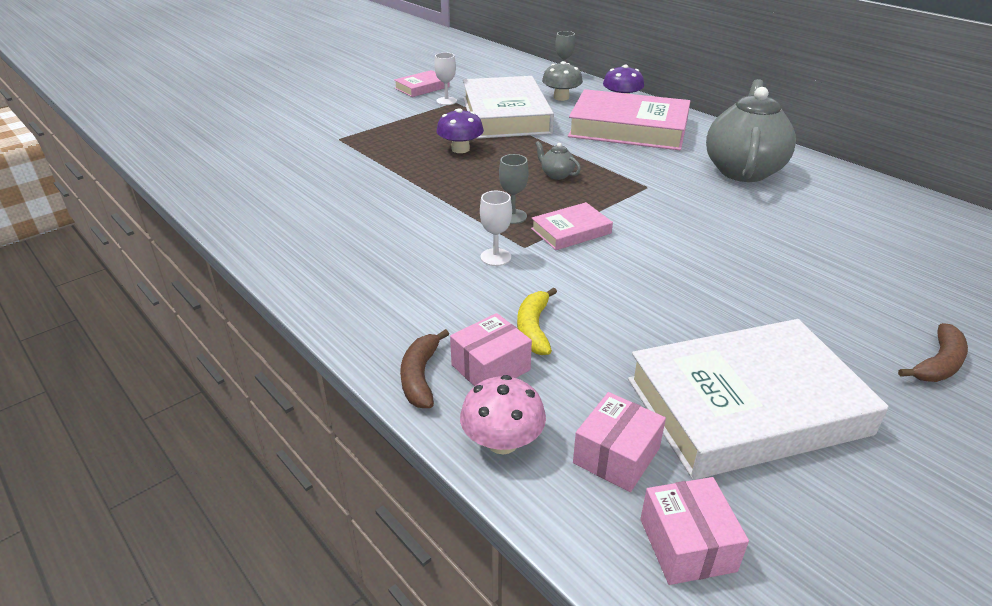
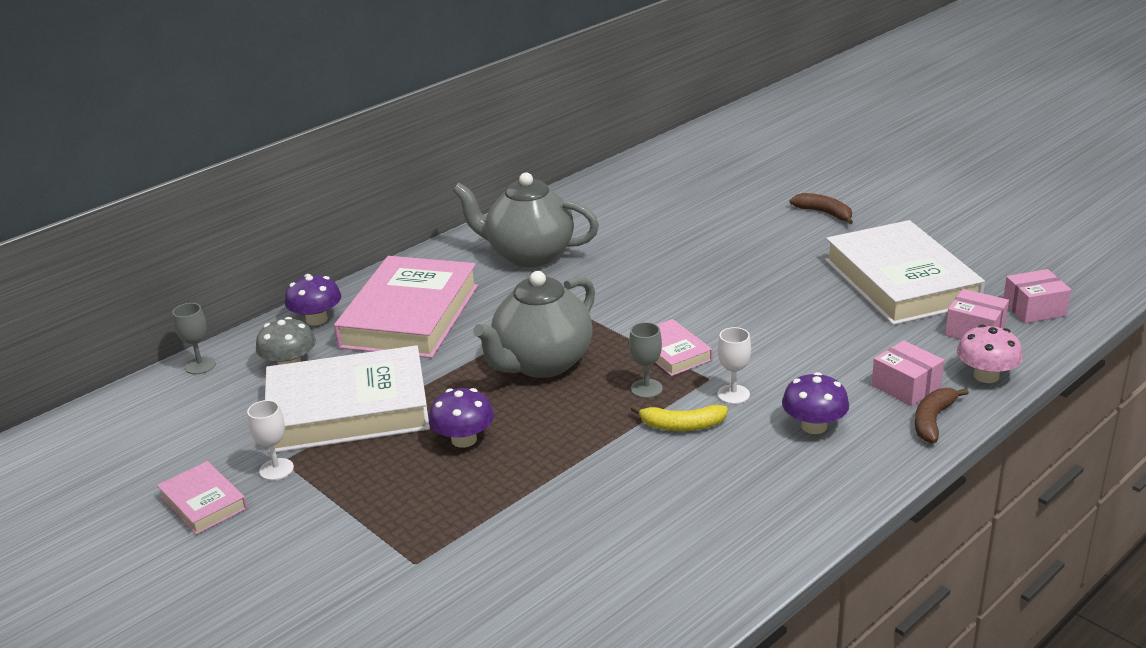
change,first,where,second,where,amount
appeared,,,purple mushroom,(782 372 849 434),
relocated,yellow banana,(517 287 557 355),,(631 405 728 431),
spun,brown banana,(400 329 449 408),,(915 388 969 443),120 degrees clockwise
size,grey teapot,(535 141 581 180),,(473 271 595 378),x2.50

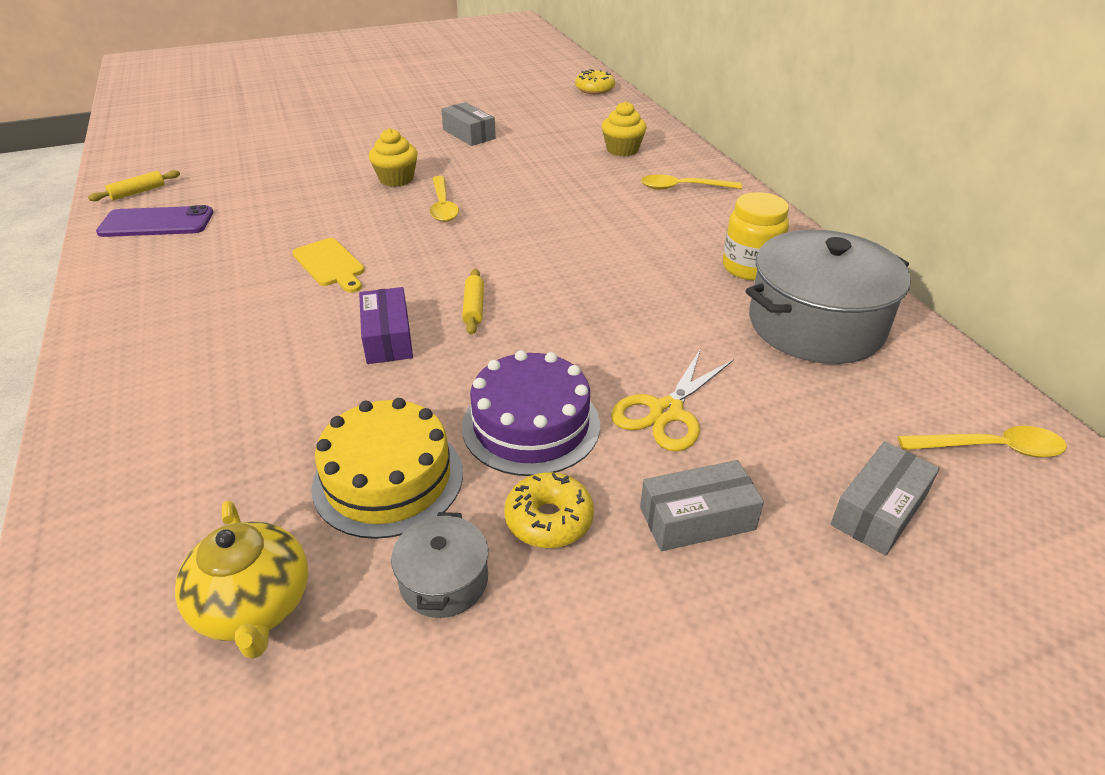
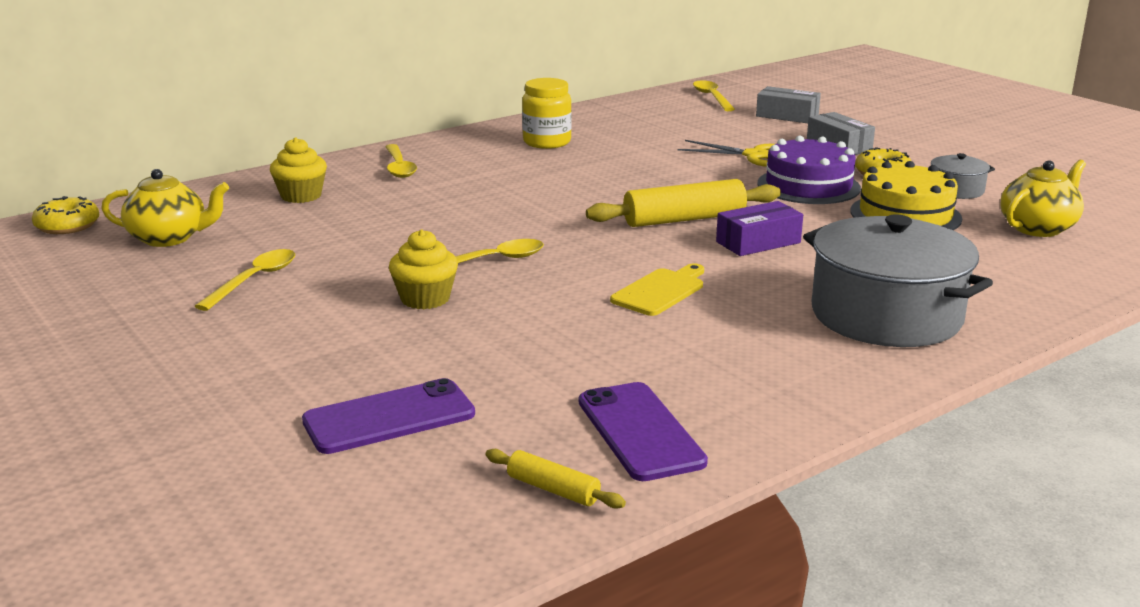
change,first,where,second,where,amount
appeared,,,yellow teapot,(101 169 229 247),
appeared,,,purple phone,(302 378 475 454),
relocated,grey pot,(745 230 911 364),,(803 214 993 347),
exchanged,grey box,(441 102 496 146),yellow spoon,(195 249 295 311),
size,yellow rolling pin,(462 269 484 335),,(586 179 781 227),x1.96

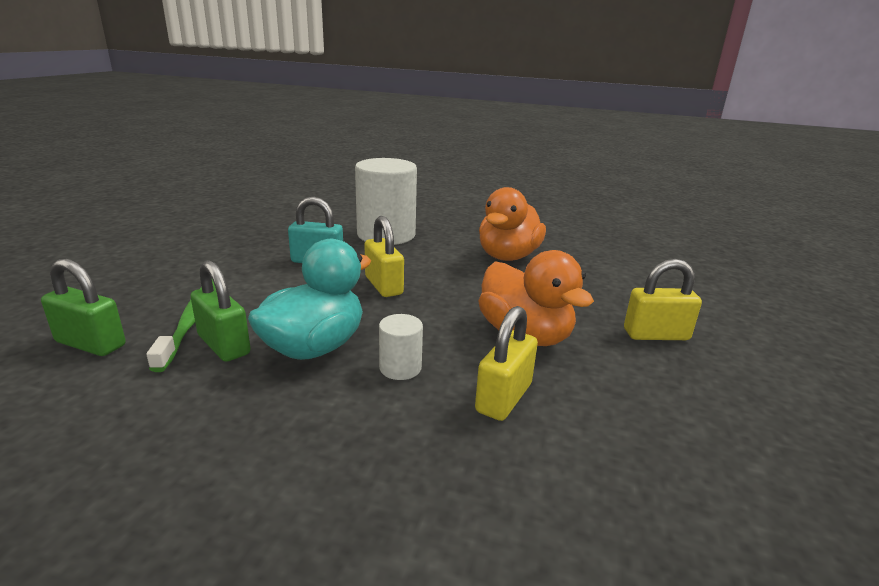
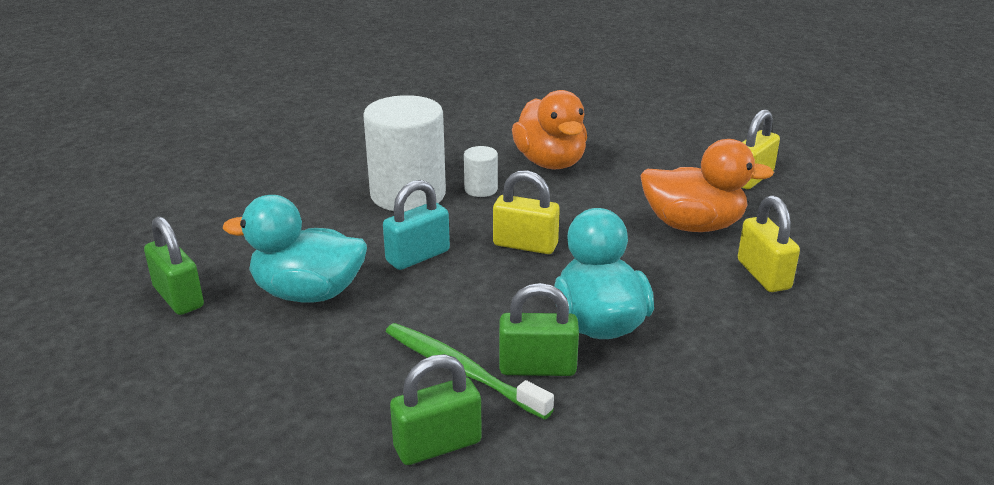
change,first,where,second,where,amount
appeared,,,green padlock,(144 216 204 315),
appeared,,,turquoise duck,(223 195 367 303),
relocated,white cylinder,(379 314 423 380),,(464 146 498 197),

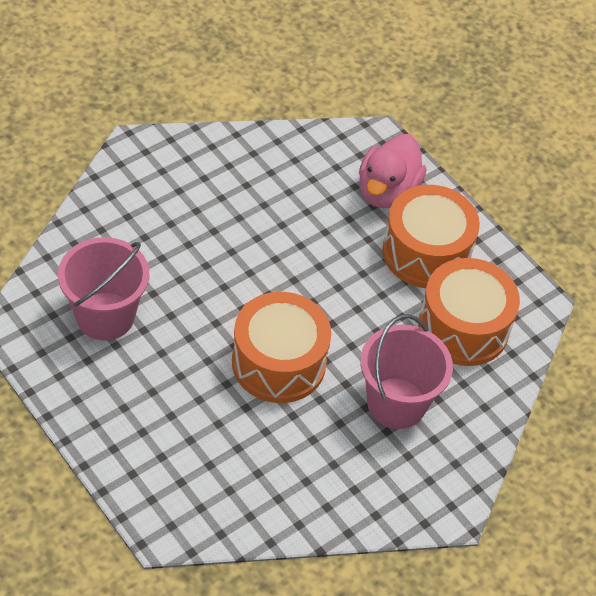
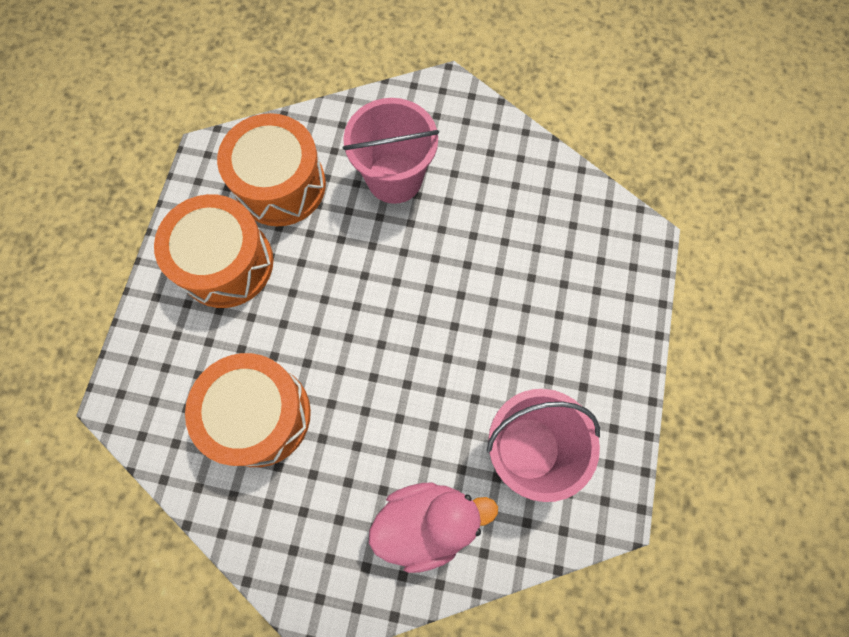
change,first,where,second,where,amount
relocated,orange drum,(232 292 331 403),,(185 353 311 467),
relocated,pink duck,(359 134 426 208),,(369 483 498 573),

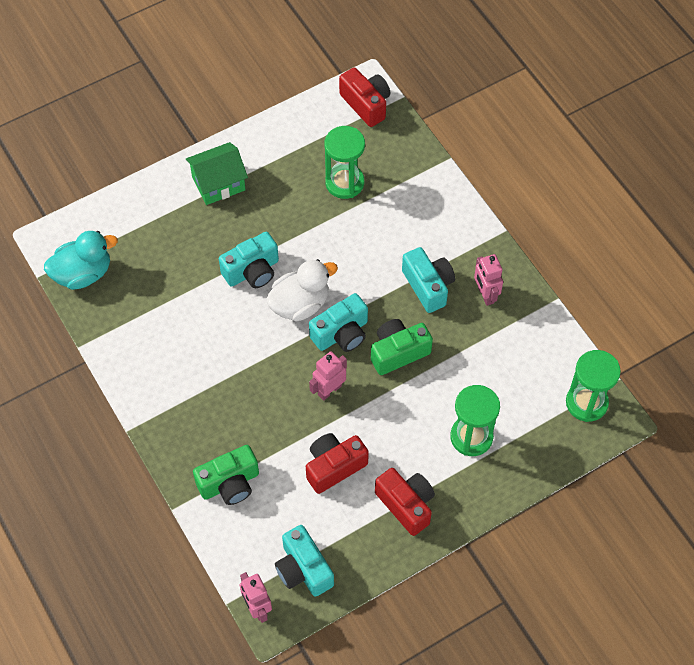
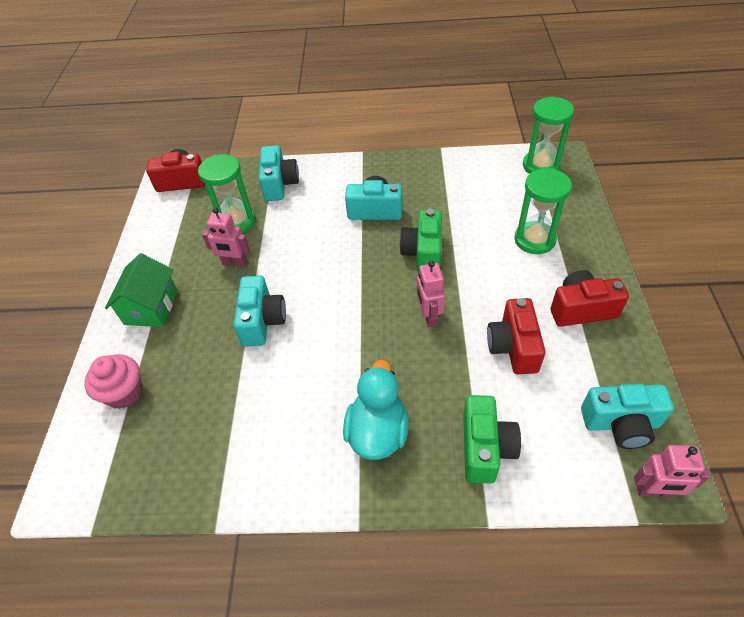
change,first,where,second,where,amount
missing,white duck,(266 259 338 322),,,
appeared,,,pink cupcake,(84 354 142 409),
relocated,turquoise duck,(44 231 118 290),,(343 359 409 460),
relocated,turquoise camera,(309 293 368 352),,(259 145 299 201),
relocated,pink robot,(474 254 503 306),,(202 208 250 267),

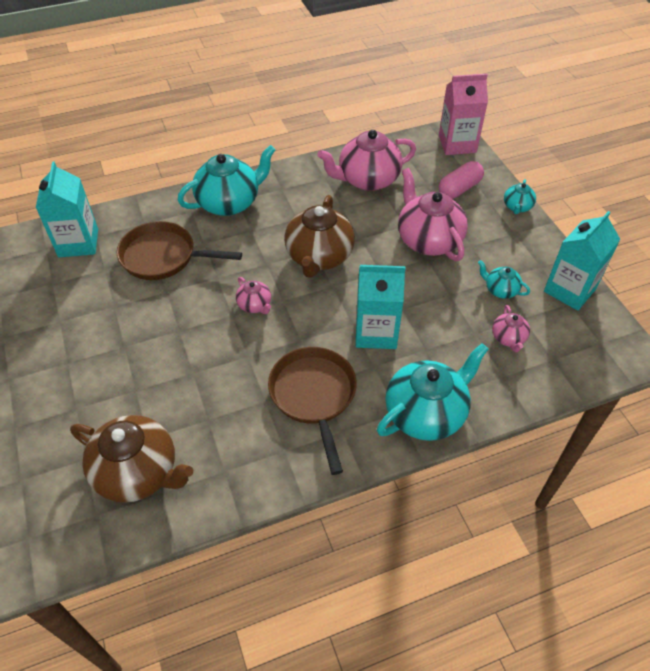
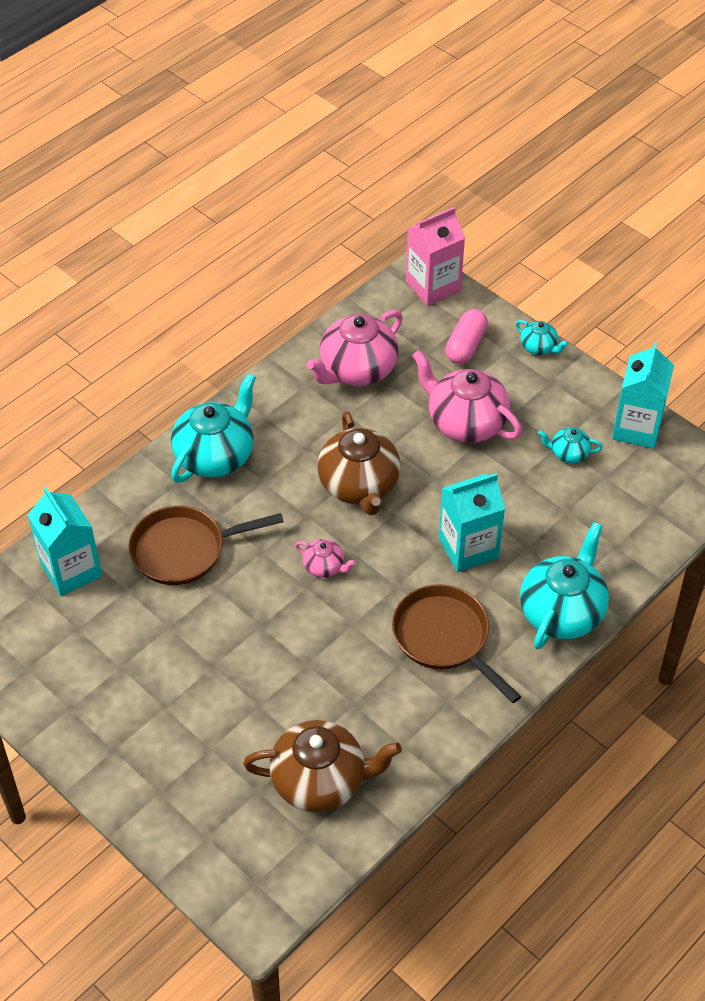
change,first,where,second,where,amount
missing,pink teapot,(492 305 530 352),,,
spun,turquoise teapot,(504 179 536 214),,(516 320 568 355),45 degrees counterclockwise

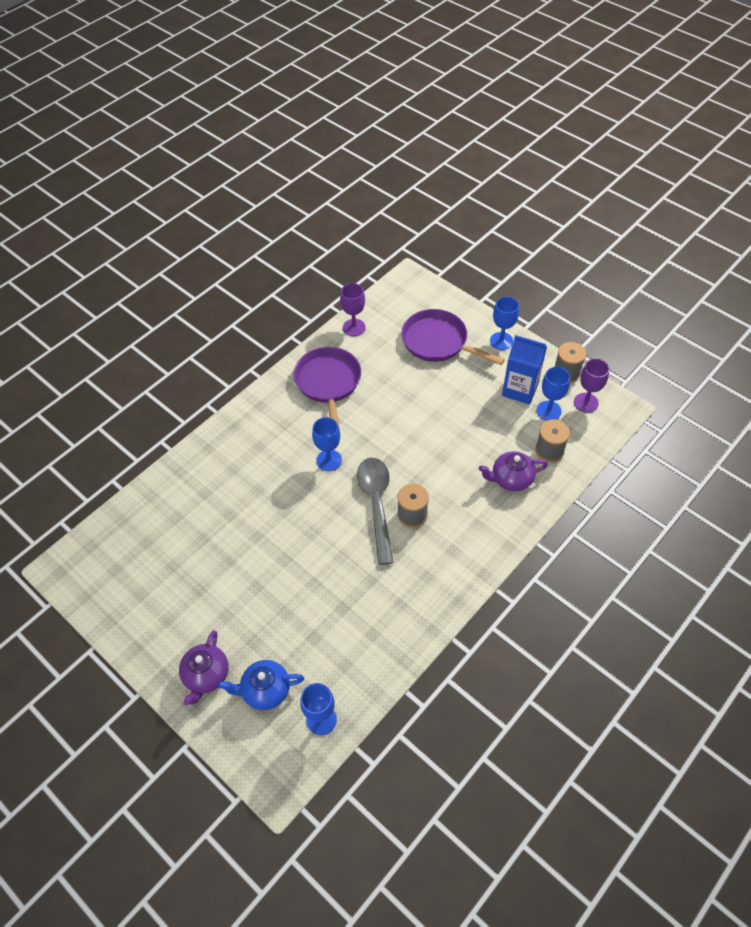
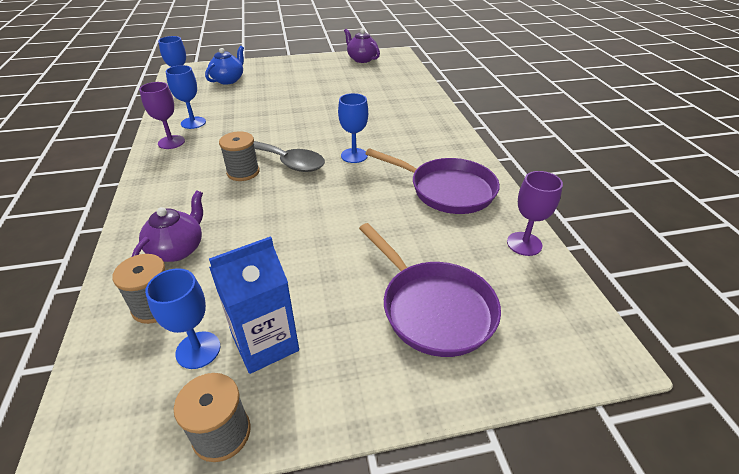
change,first,where,second,where,amount
relocated,purple teapot,(179 630 229 706),,(344 29 380 63),
relocated,blue goblet,(490 296 519 350),,(166 65 206 129),
relocated,purple goblet,(574 358 609 413),,(139 82 185 149),
spun,purple pan,(401 309 505 365),,(359 223 501 357),75 degrees clockwise

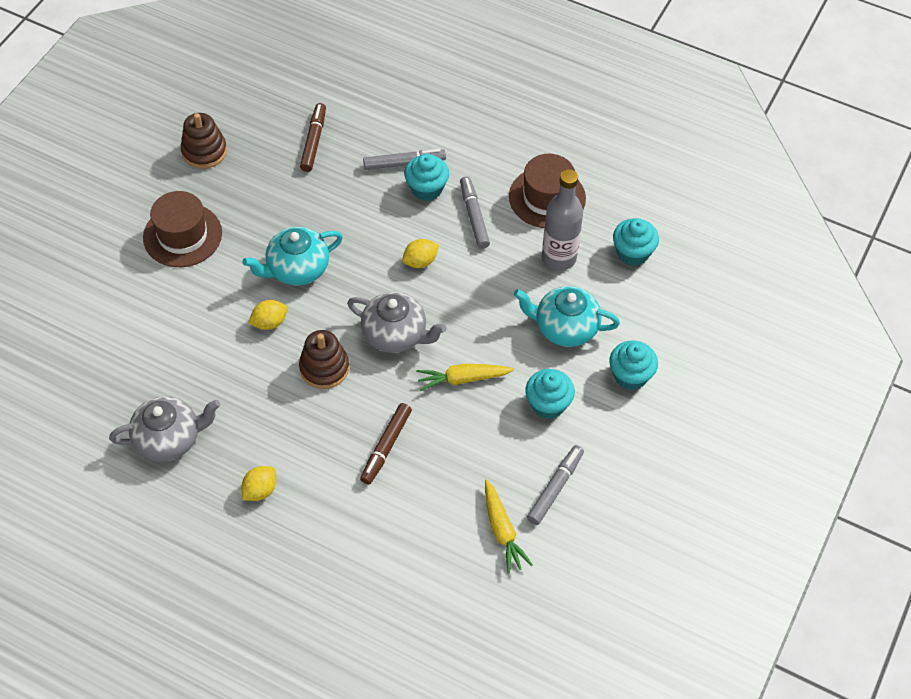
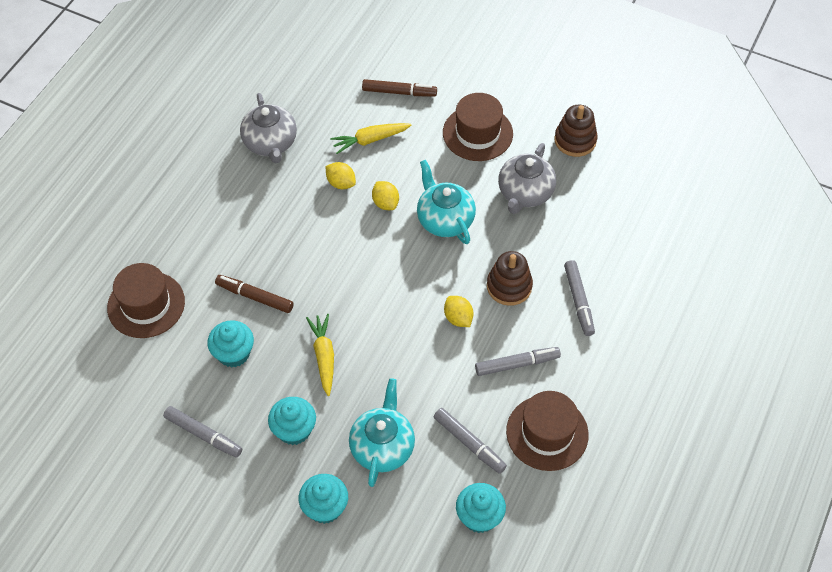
change,first,where,second,where,amount
appeared,,,brown hat,(107 263 185 338),
relocated,yellow lemon,(242 466 276 501),,(326 162 356 189),
relocated,brown stacking toy,(299 330 349 389),,(487 251 533 306),
relocated,brown marker,(300 103 326 172),,(362 79 437 97),
relocated,grey teapot,(347 292 446 353),,(498 143 556 214),
relocated,turquoise cupcake,(404 154 449 201),,(207 320 254 368),
relocated,yellow carrot,(485 479 533 574),,(330 123 412 154),
exchanged,grey bottle,(542 169 583 271),grey marker,(434 408 507 474),

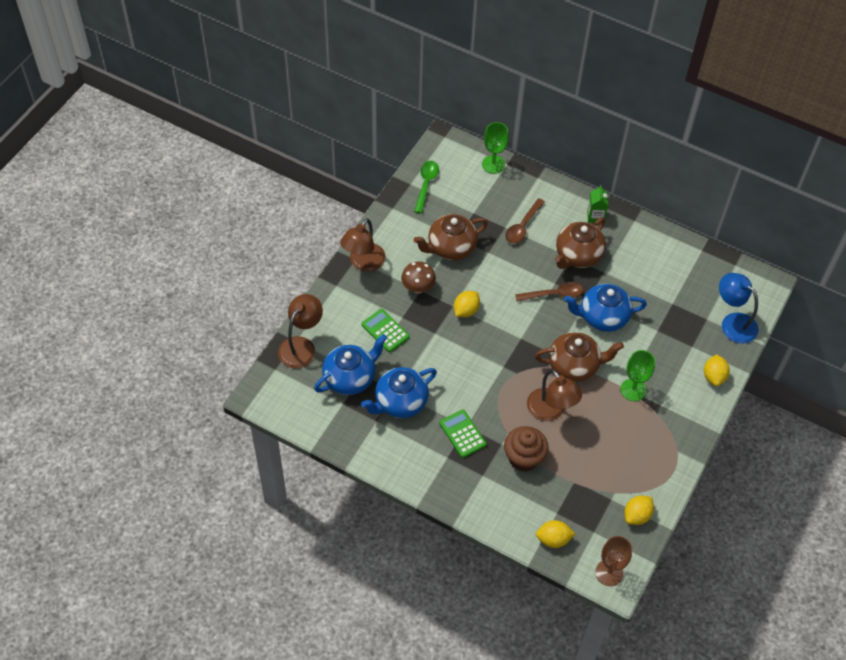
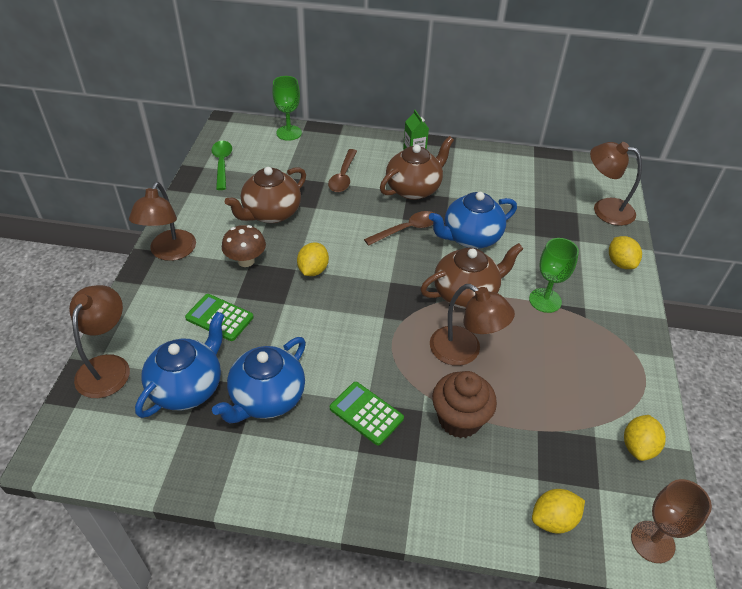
change,first,where,second,where,amount
colour,blue lamp,(719 273 758 344),brown lamp,(590 142 642 226),
spun,brown teapot,(555 217 606 269),,(380 136 454 200),150 degrees counterclockwise

